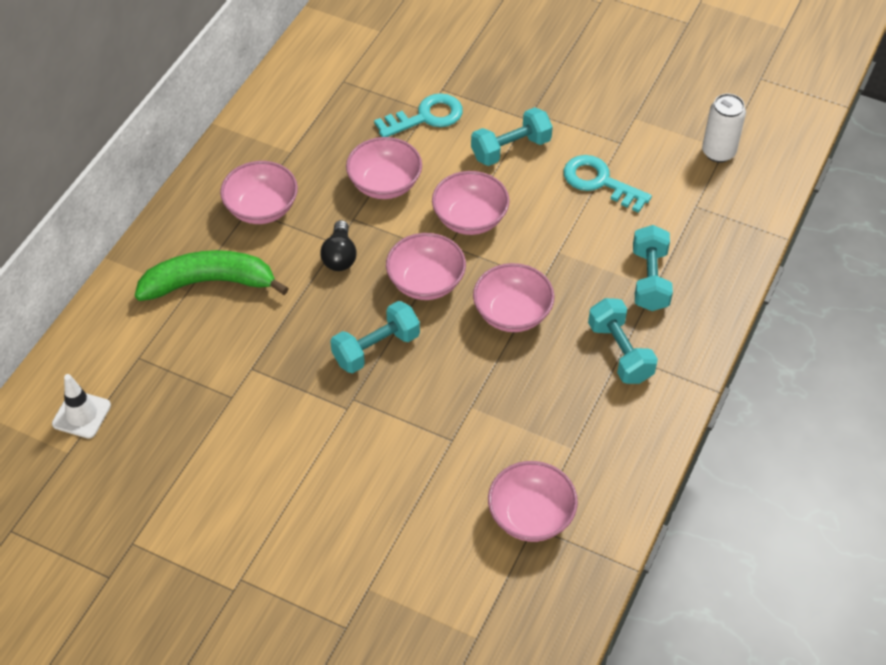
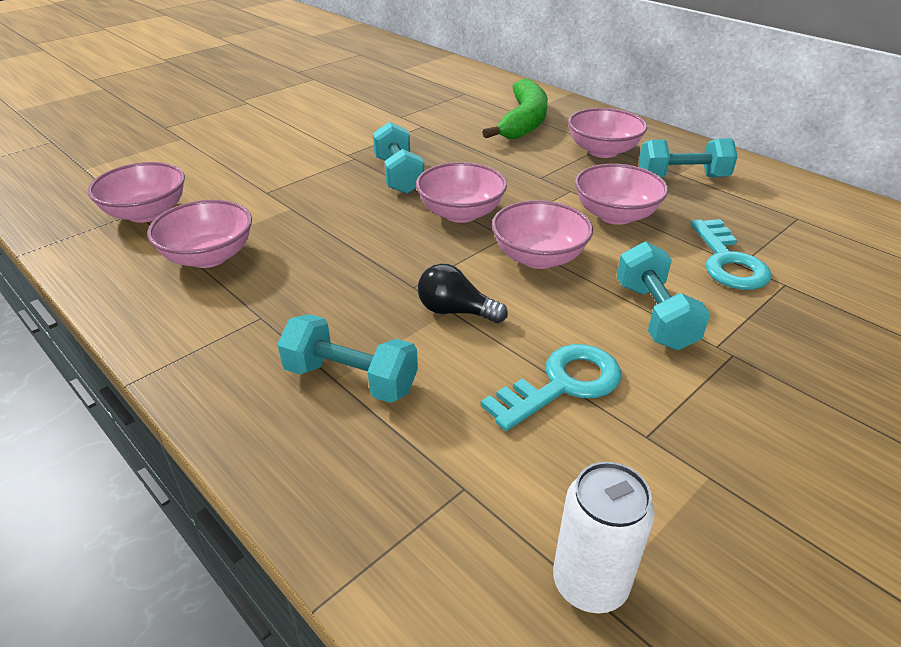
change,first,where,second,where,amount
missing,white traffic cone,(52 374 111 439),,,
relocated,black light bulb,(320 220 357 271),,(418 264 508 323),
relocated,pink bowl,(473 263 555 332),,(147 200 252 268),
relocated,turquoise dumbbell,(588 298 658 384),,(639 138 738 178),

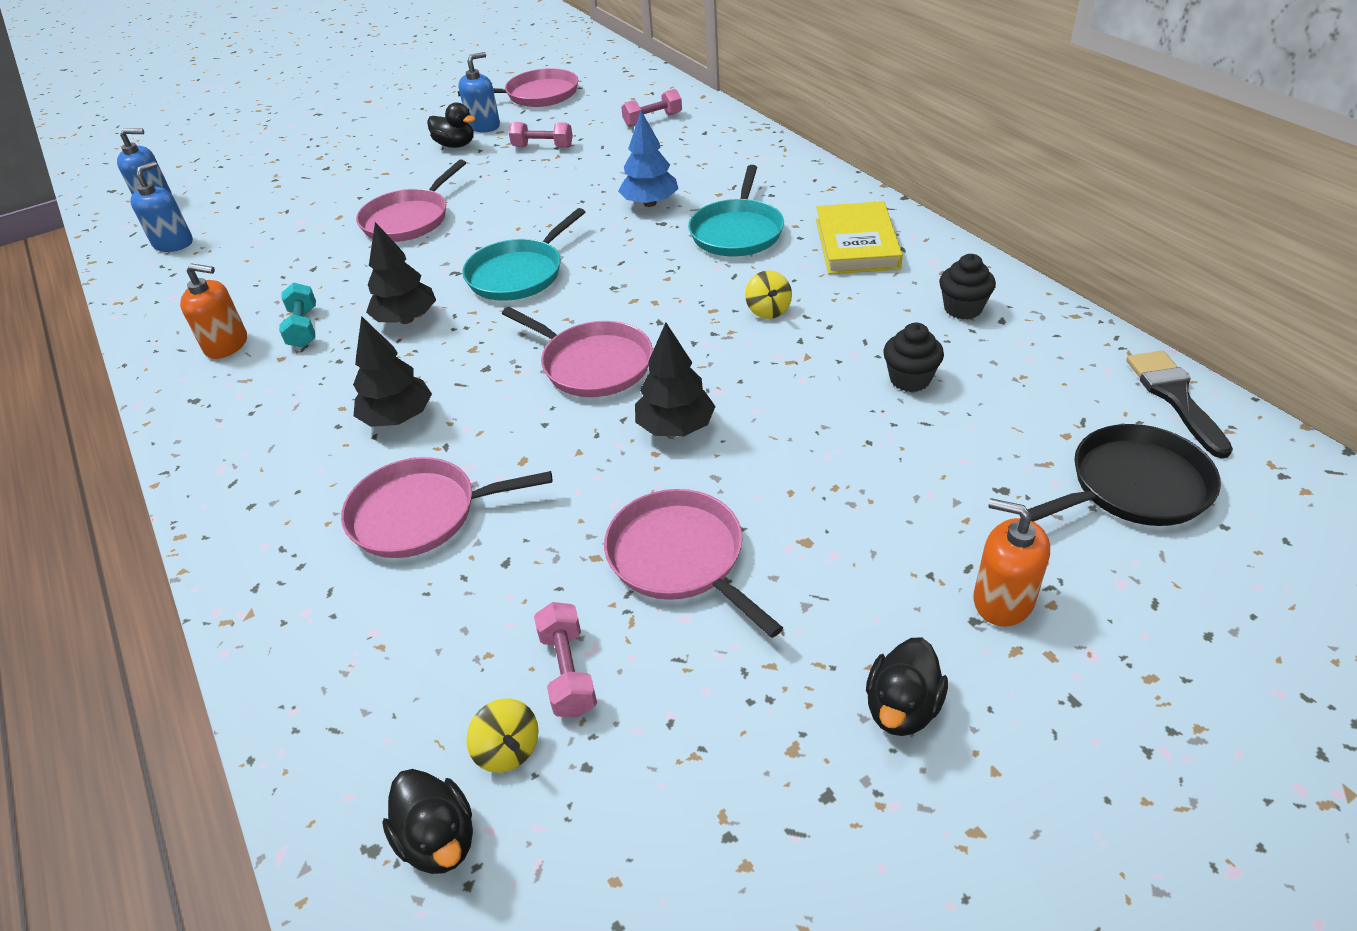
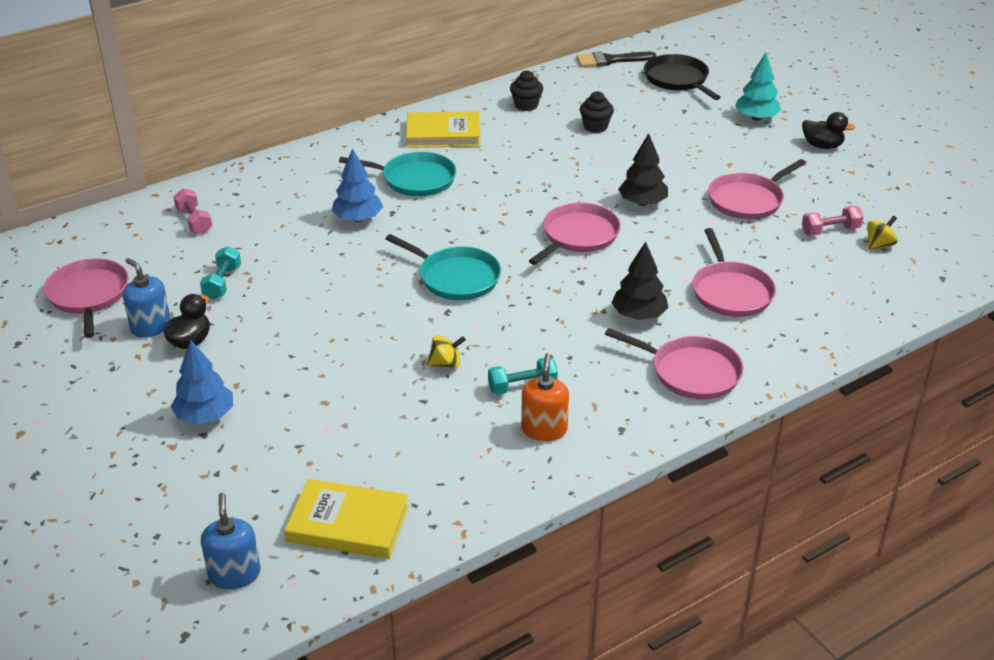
change,first,where,second,where,amount
missing,black tree,(366 222 436 324),,,
missing,black duck,(382 769 473 874),,,
appeared,,,blue tree,(171 340 233 424),
relocated,pink pan,(356 160 466 242),,(605 328 744 400),
relocated,yellow spinning top,(745 271 792 319),,(427 335 466 368),
exchanged,blue soap dispenser,(130 161 193 252),yellow book,(285 479 409 559),
exchanged,orange soap dispenser,(973 498 1050 627),turquoise tree,(735 52 781 121),
colour,pink dumbbell,(509 122 573 148),turquoise dumbbell,(200 246 241 300),

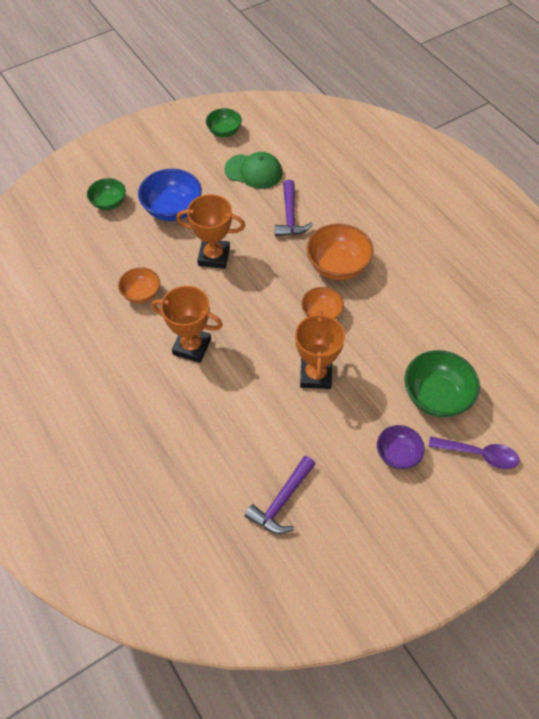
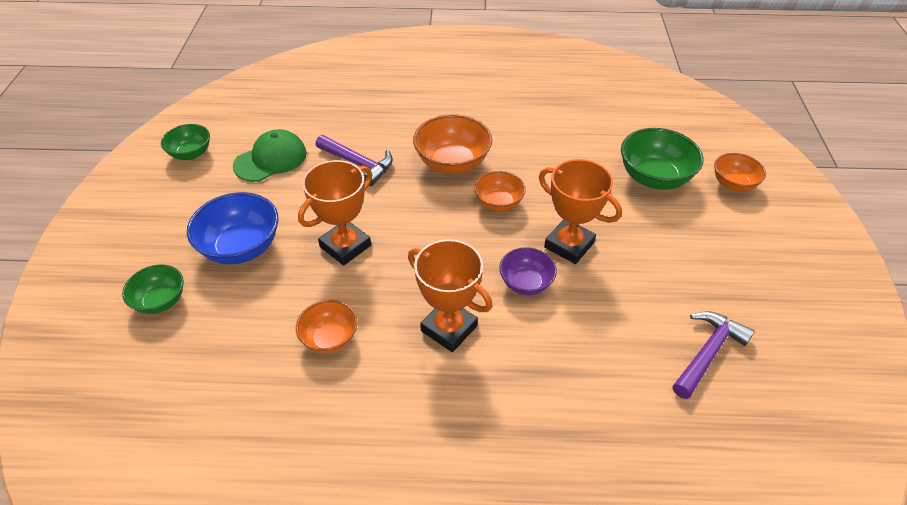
change,first,where,second,where,amount
relocated,purple bowl,(377 425 425 469),,(499 247 557 295),
exchanged,purple spoon,(428 436 520 469),orange bowl,(714 153 766 191),
spun,orange trophy,(152 286 223 363),,(408 239 493 352),75 degrees clockwise
spun,purple hammer,(245 456 316 534),,(673 311 755 399),120 degrees counterclockwise

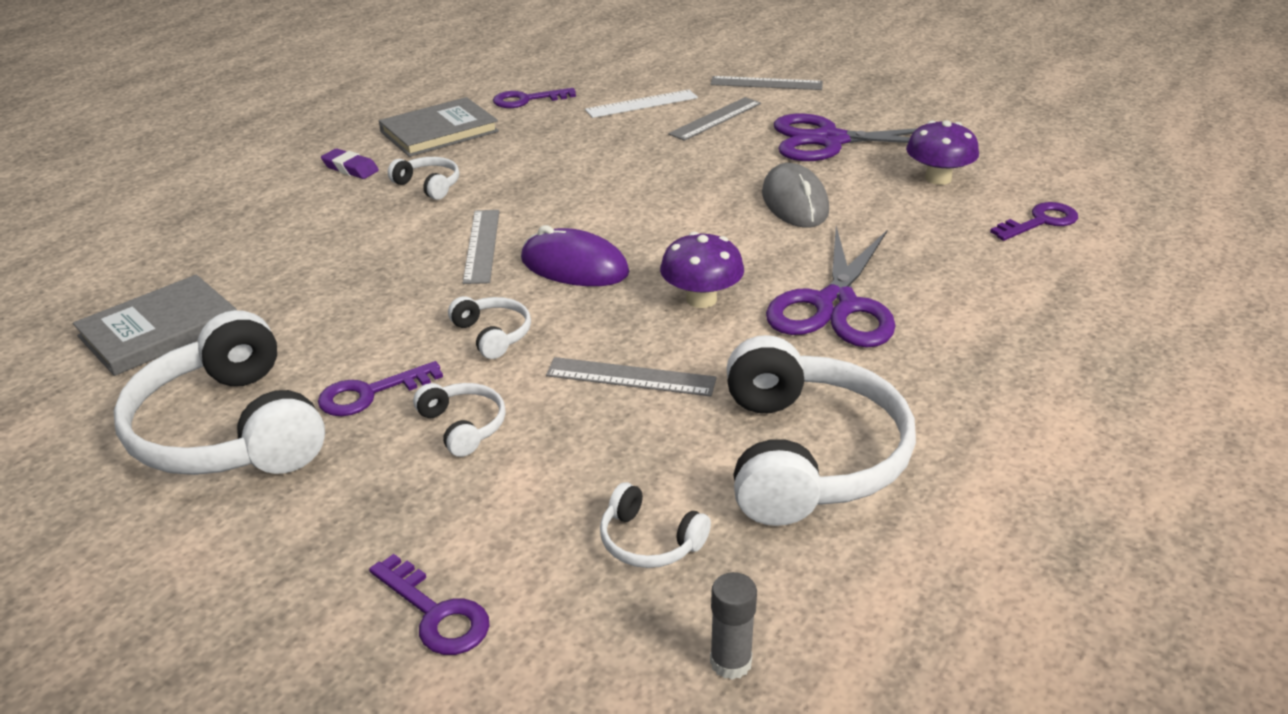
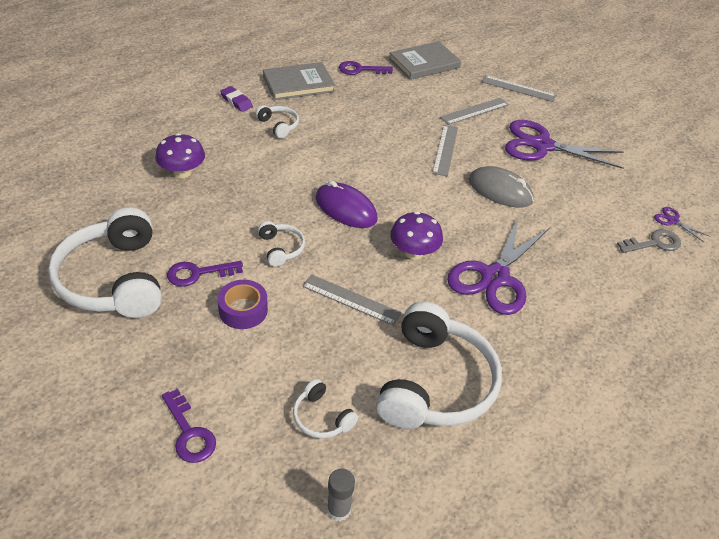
change,first,where,second,where,amount
missing,white ruler,(585 90 698 118),,,
appeared,,,purple scissors,(654 207 709 242),
relocated,grey book,(73 275 237 376),,(389 41 461 80),
relocated,grey ruler,(463 210 499 284),,(432 125 458 177),
relocated,purple mushroom,(906 120 979 185),,(155 133 205 178),
exchanged,white headphones,(413 383 506 457),purple tape,(218 280 268 329),
colour,purple key,(990 202 1078 241),grey key,(617 229 681 253),
spun,grey mouse,(762 163 829 227),,(468 166 534 207),60 degrees counterclockwise

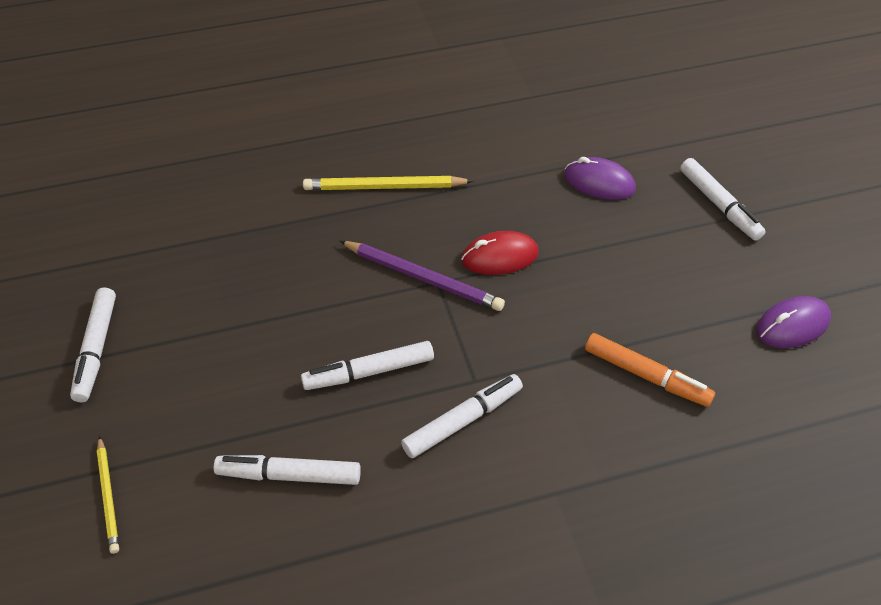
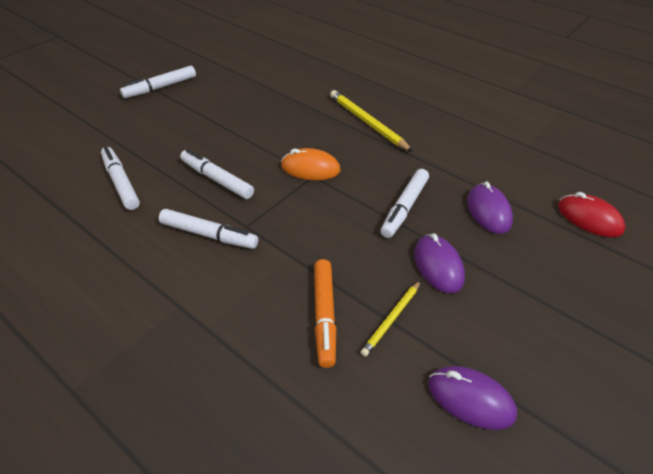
change,first,where,second,where,amount
appeared,,,purple mouse,(414 233 465 293),
relocated,yellow pencil,(97 436 119 554),,(360 280 421 357),
relocated,red mouse,(461 231 539 275),,(558 192 626 237),
relocated,white marker,(680 158 766 241),,(380 169 429 238),
exchanged,purple pencil,(340 241 505 311),orange mouse,(281 148 341 180),

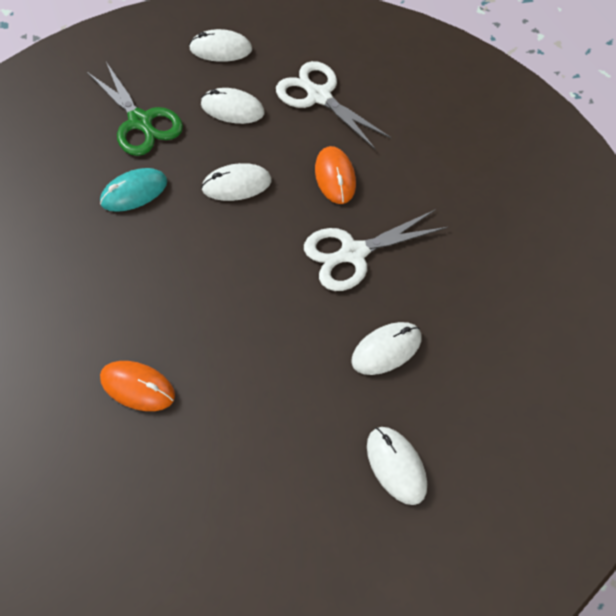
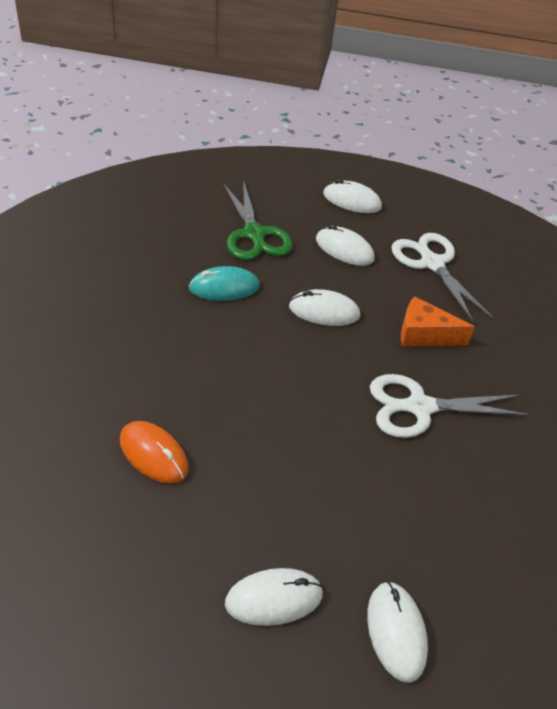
change,first,where,second,where,amount
relocated,white mouse,(351 322 421 375),,(225 568 323 626),
exchanged,orange mouse,(315 146 356 204),orange cheese,(401 296 475 346),

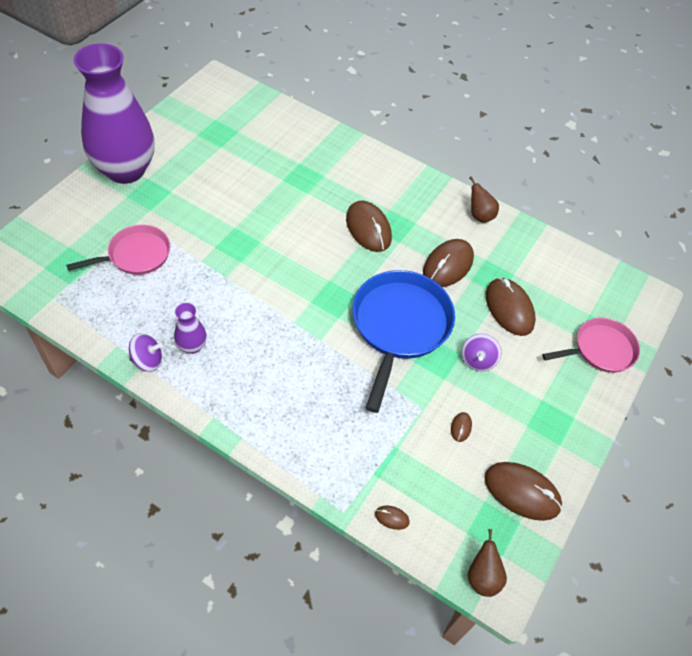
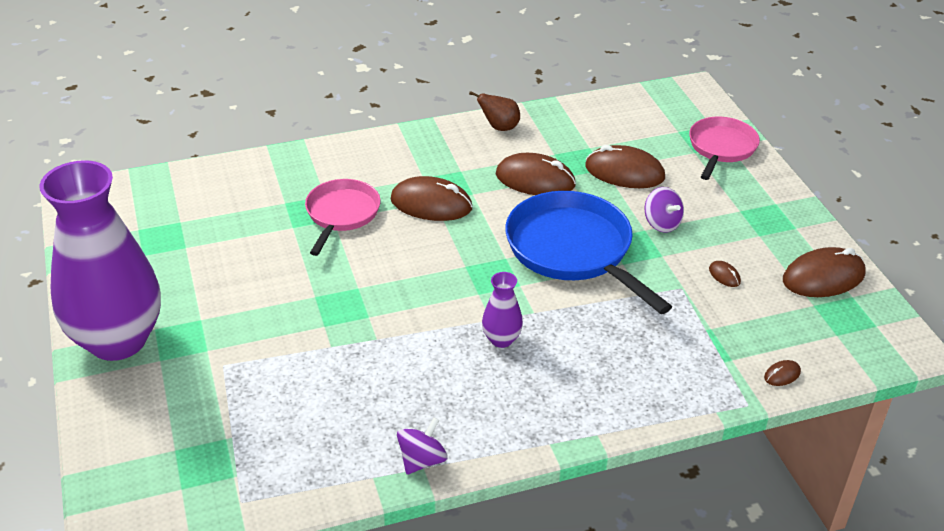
change,first,where,second,where,amount
missing,brown pear,(468 529 507 597),,,
relocated,pink pan,(66 225 170 275),,(305 179 381 256),
relocated,purple vase,(174 303 207 354),,(482 272 523 348),
spun,brown mouse,(423 239 474 287),,(496 153 576 195),60 degrees counterclockwise

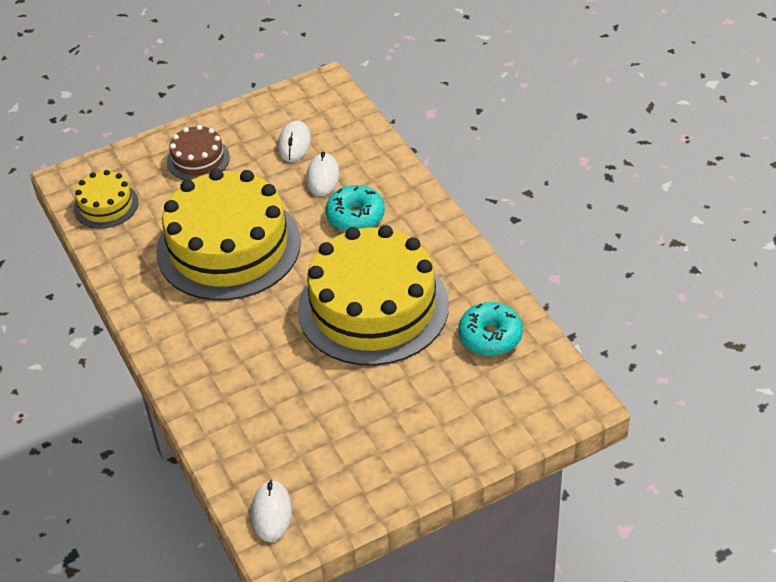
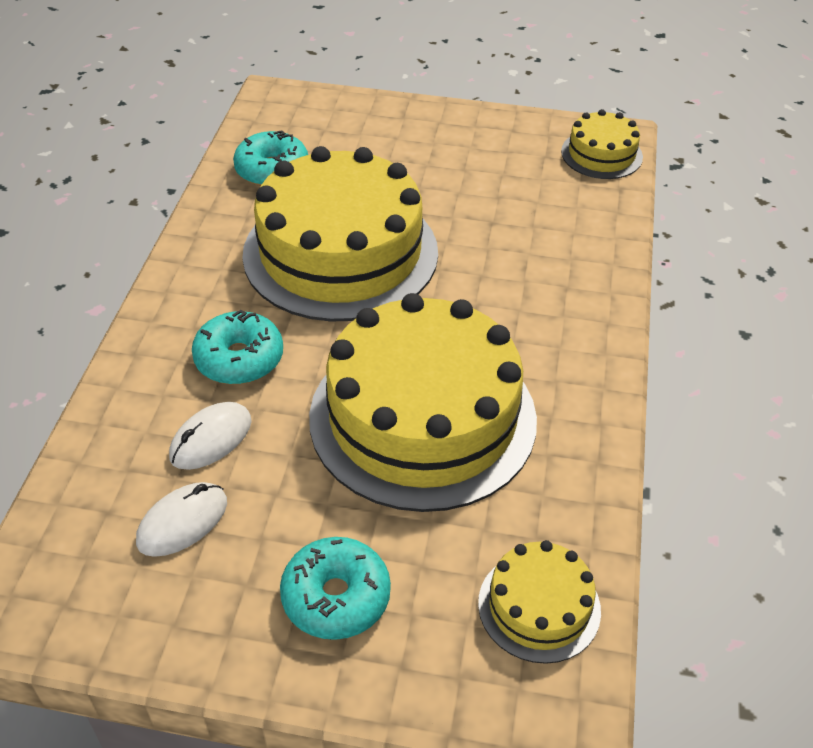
change,first,where,second,where,amount
exchanged,brown cake,(167 125 230 180),turquoise donut,(280 537 391 640),
exchanged,white mouse,(251 480 292 542),yellow cake,(561 109 643 179),

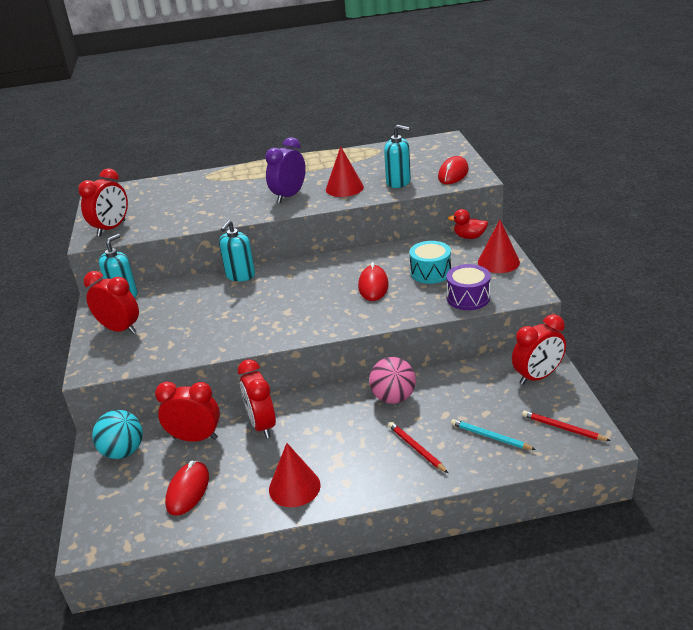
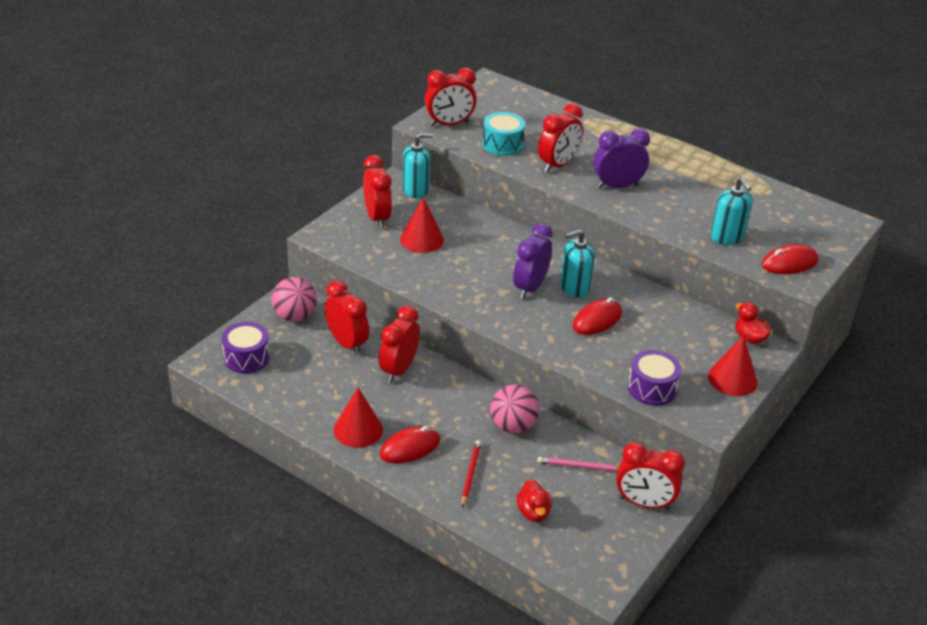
change,first,where,second,where,amount
missing,red pencil,(522 410 610 441),,,
appeared,,,purple drum,(222 322 270 373),
appeared,,,purple clock,(513 223 553 299),
appeared,,,pink pencil,(537 457 619 472),
appeared,,,red clock,(538 103 583 173),
relocated,red mouse,(165 461 209 516),,(379 426 440 463),
relocated,turquoise soap dispenser,(219 220 255 281),,(560 229 595 298),
relocated,red cone,(326 146 364 197),,(400 197 444 253),
relocated,turquoise drum,(409 241 451 284),,(482 112 525 156),
exchanged,turquoise pencil,(451 419 536 450),red duck,(517 479 552 522),
colour,turquoise ball,(92 410 143 459),pink ball,(271 277 317 322),

